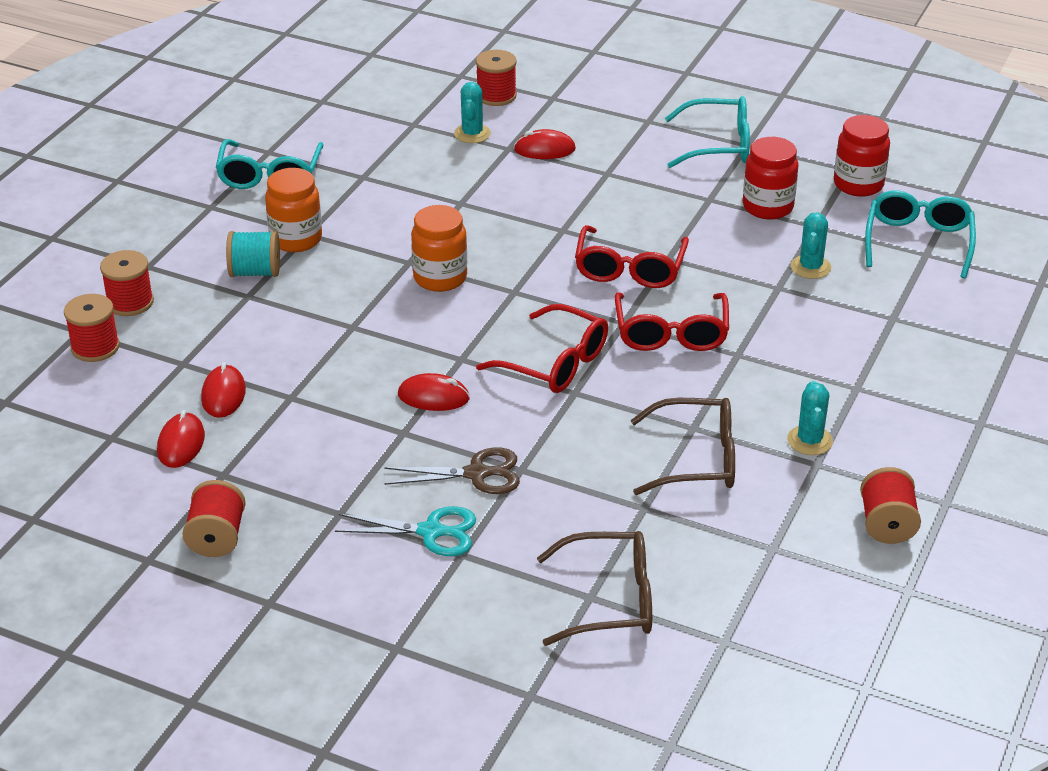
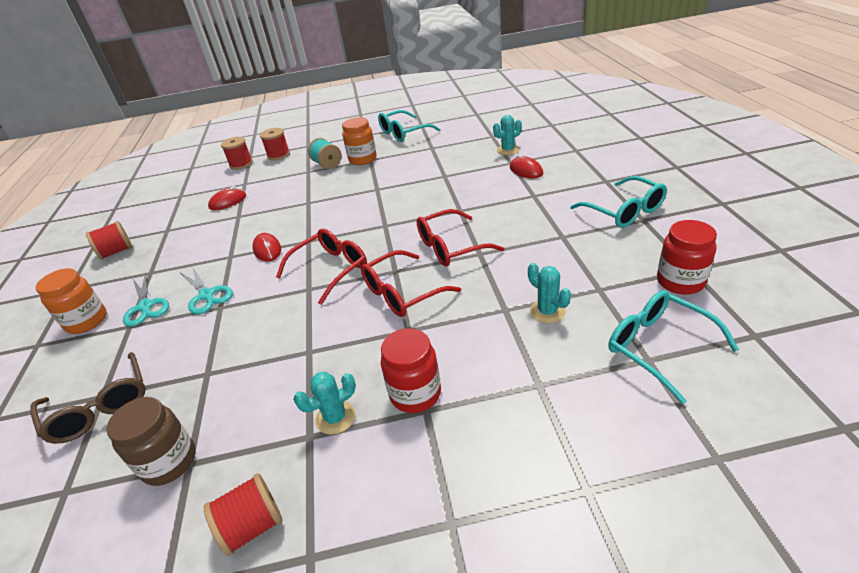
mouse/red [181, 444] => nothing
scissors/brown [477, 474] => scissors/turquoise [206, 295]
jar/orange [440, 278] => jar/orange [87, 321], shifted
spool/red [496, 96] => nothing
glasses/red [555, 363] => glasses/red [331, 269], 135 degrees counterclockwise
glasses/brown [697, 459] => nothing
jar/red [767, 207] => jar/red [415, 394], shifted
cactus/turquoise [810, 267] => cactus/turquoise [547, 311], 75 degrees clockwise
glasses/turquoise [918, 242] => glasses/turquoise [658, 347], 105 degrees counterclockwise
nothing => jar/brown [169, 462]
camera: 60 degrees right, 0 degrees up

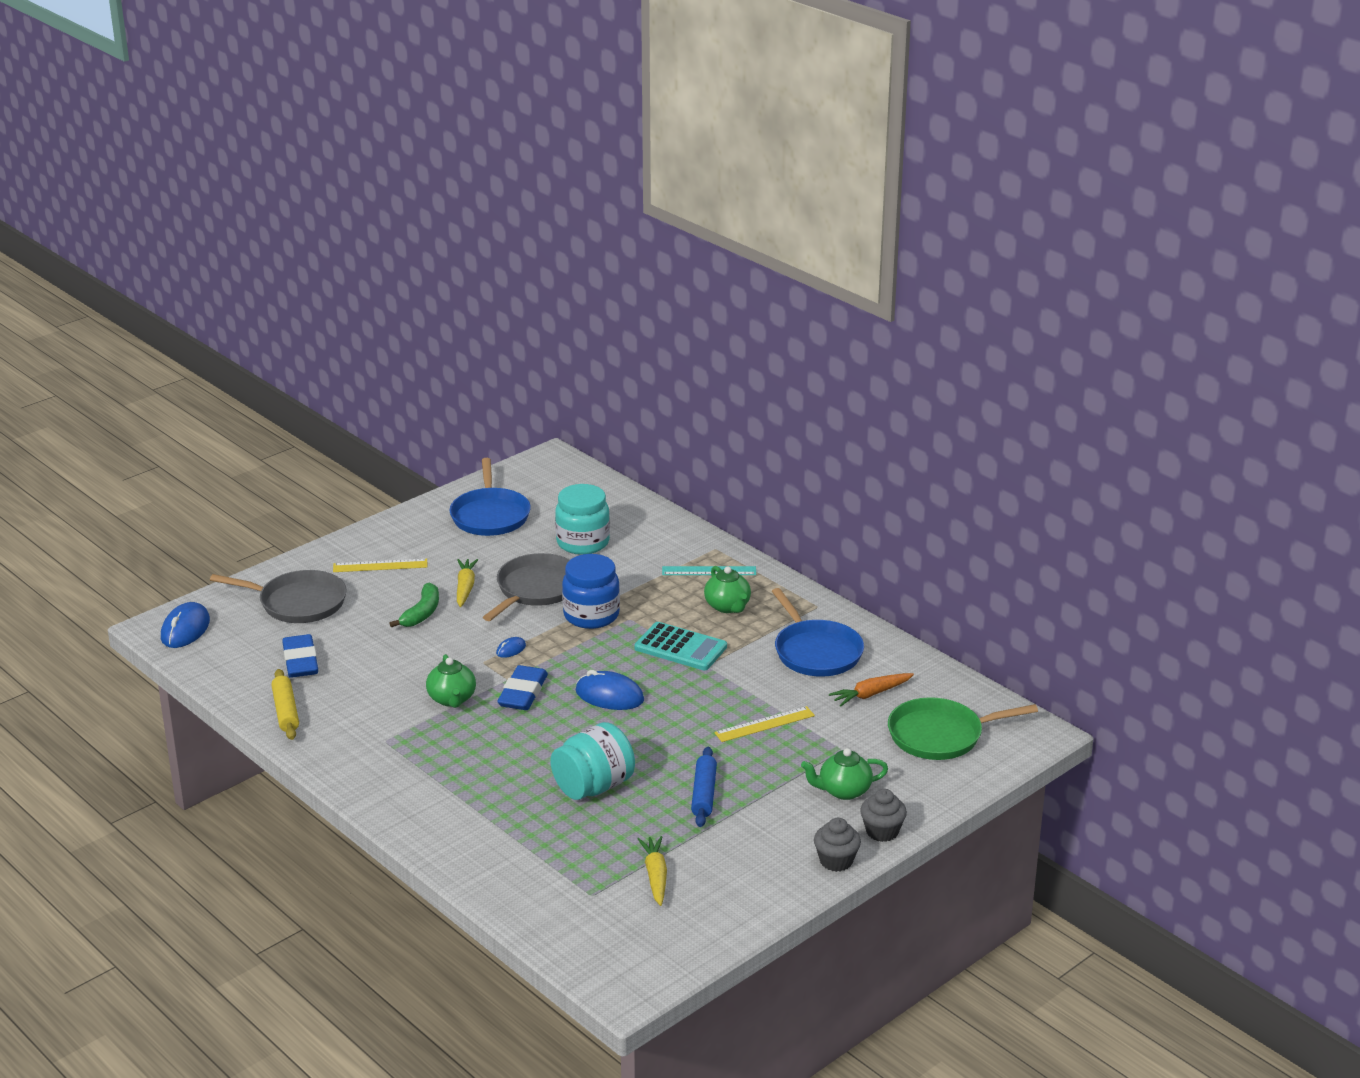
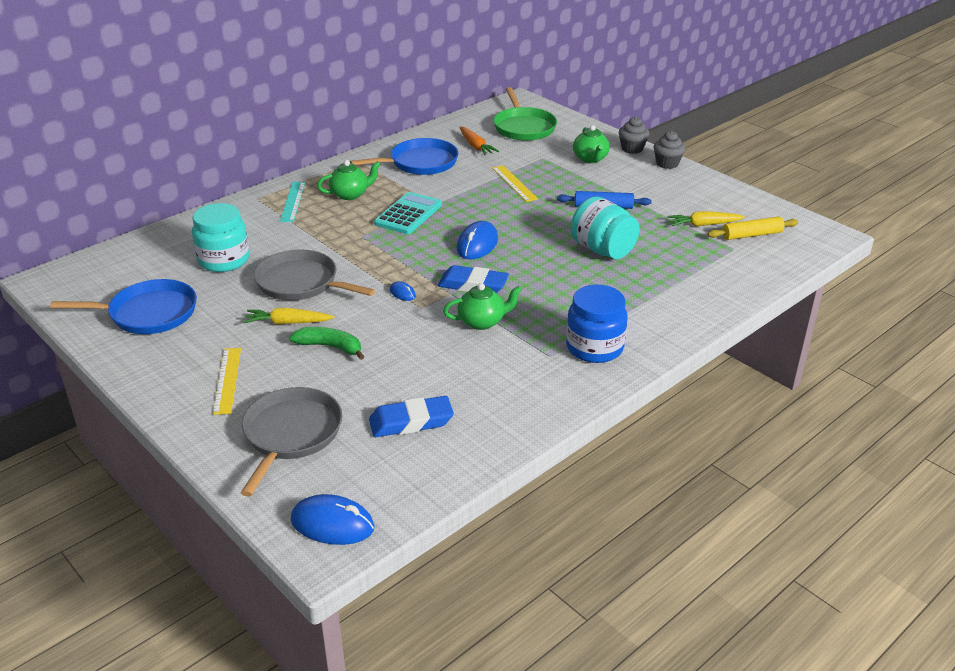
rolling pin/yellow [286, 711] => rolling pin/yellow [751, 235], shifted
jar/blue [591, 615] => jar/blue [594, 347], shifted
camera: 90 degrees left, 5 degrees up

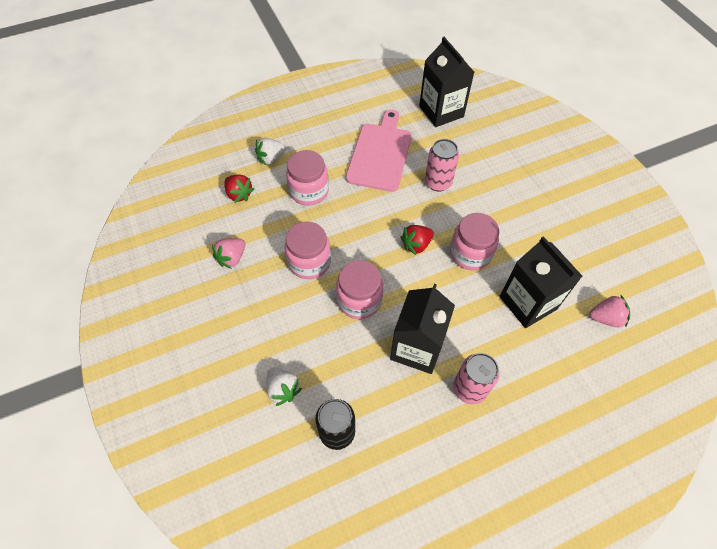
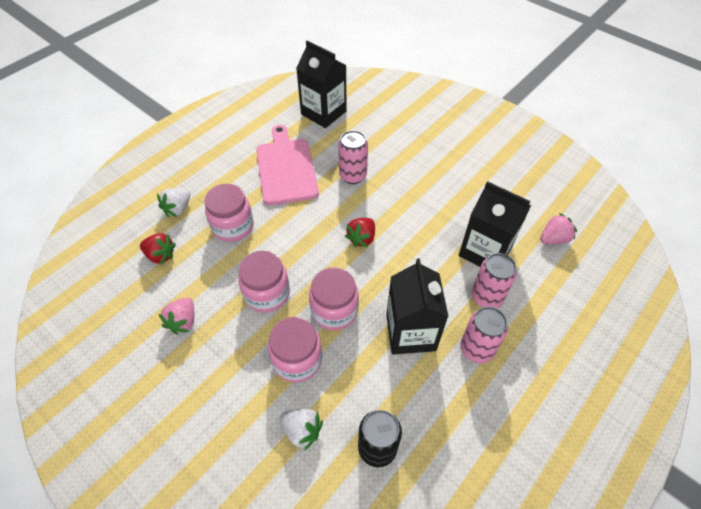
jar/pink [470, 253] => jar/pink [297, 360], shifted
nothing => can/pink [487, 297]
camera: 25 degrees left, 5 degrees down

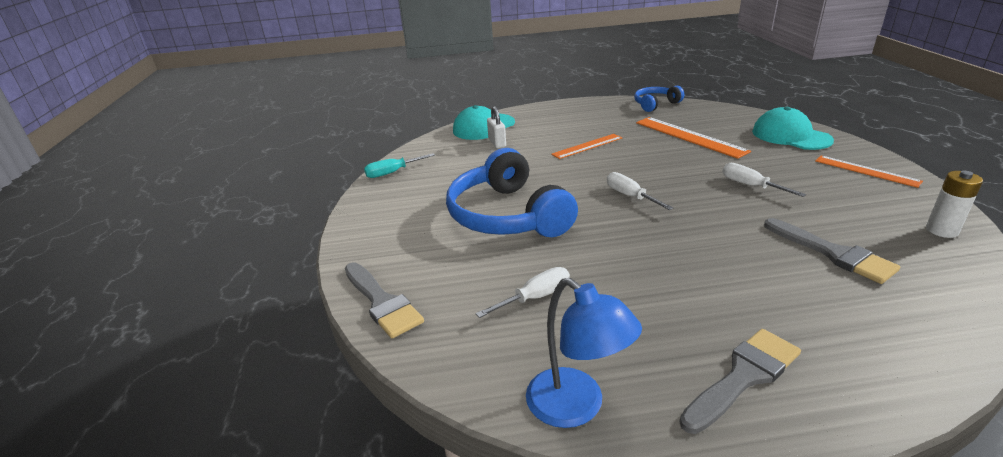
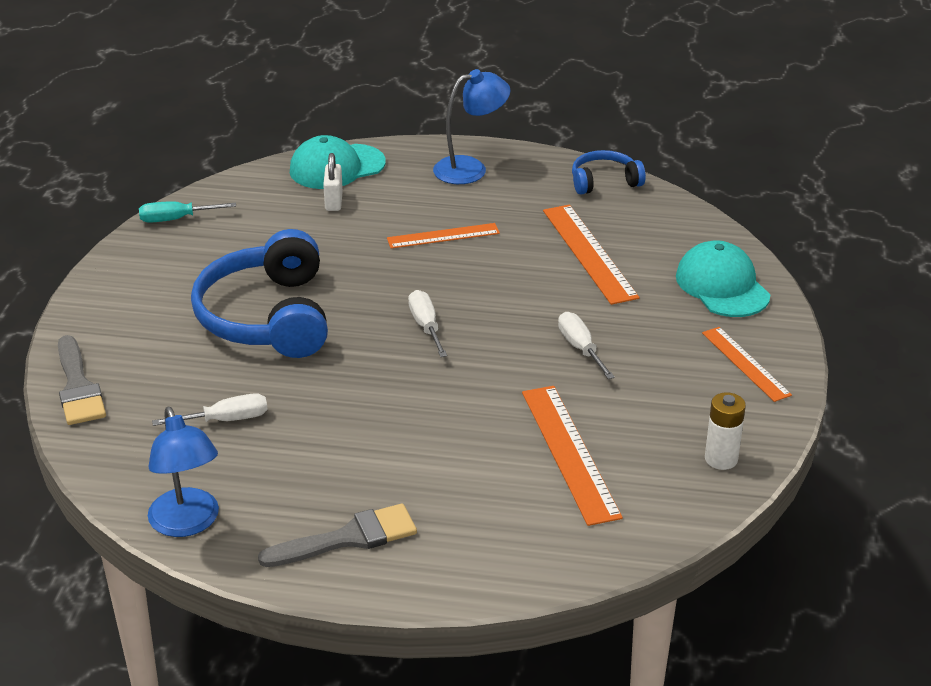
brush/grey [833, 253] => ruler/orange [569, 453]
nothing => lamp/blue [470, 168]
camera: 15 degrees right, 5 degrees up

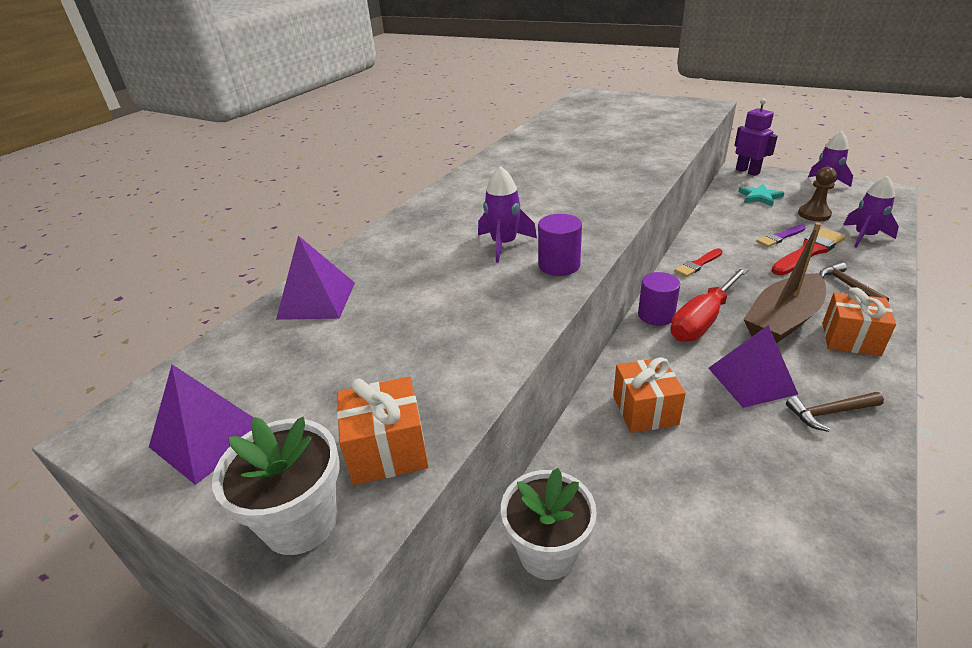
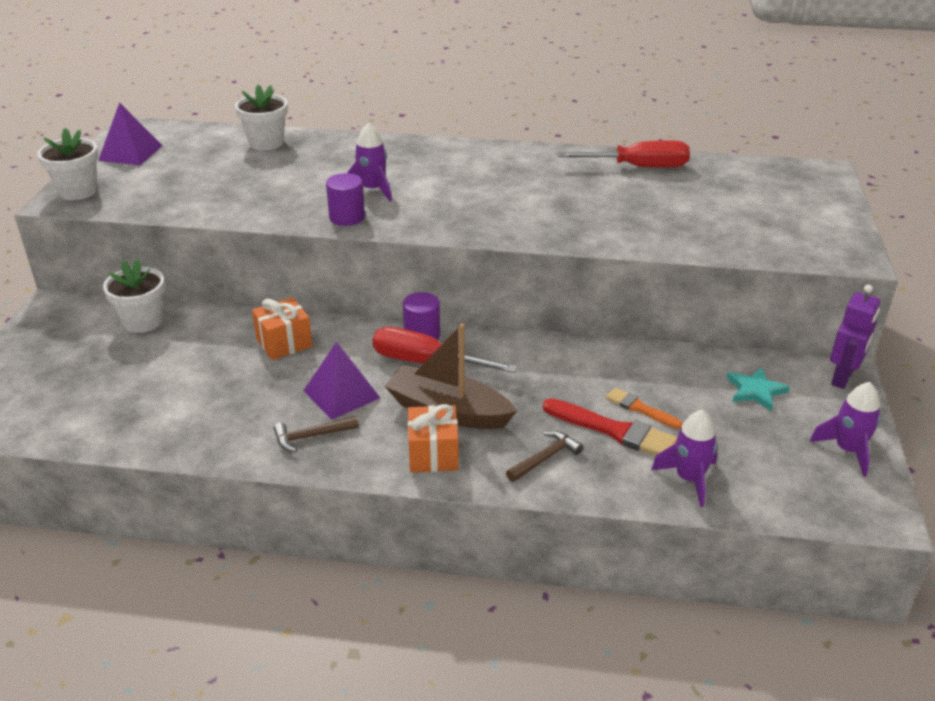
pyramid/purple [317, 300] => flower pot/white [266, 143]
gift/orange [387, 450] => nothing
brush/red [698, 264] => nothing
brush/purple [780, 237] => brush/orange [640, 408]
hammer/brown [829, 413] => hammer/brown [311, 436], 75 degrees counterclockwise
pawn/brown [814, 214] => nothing
nothing => screwdriver/red [638, 167]
camera: 65 degrees right, 0 degrees up

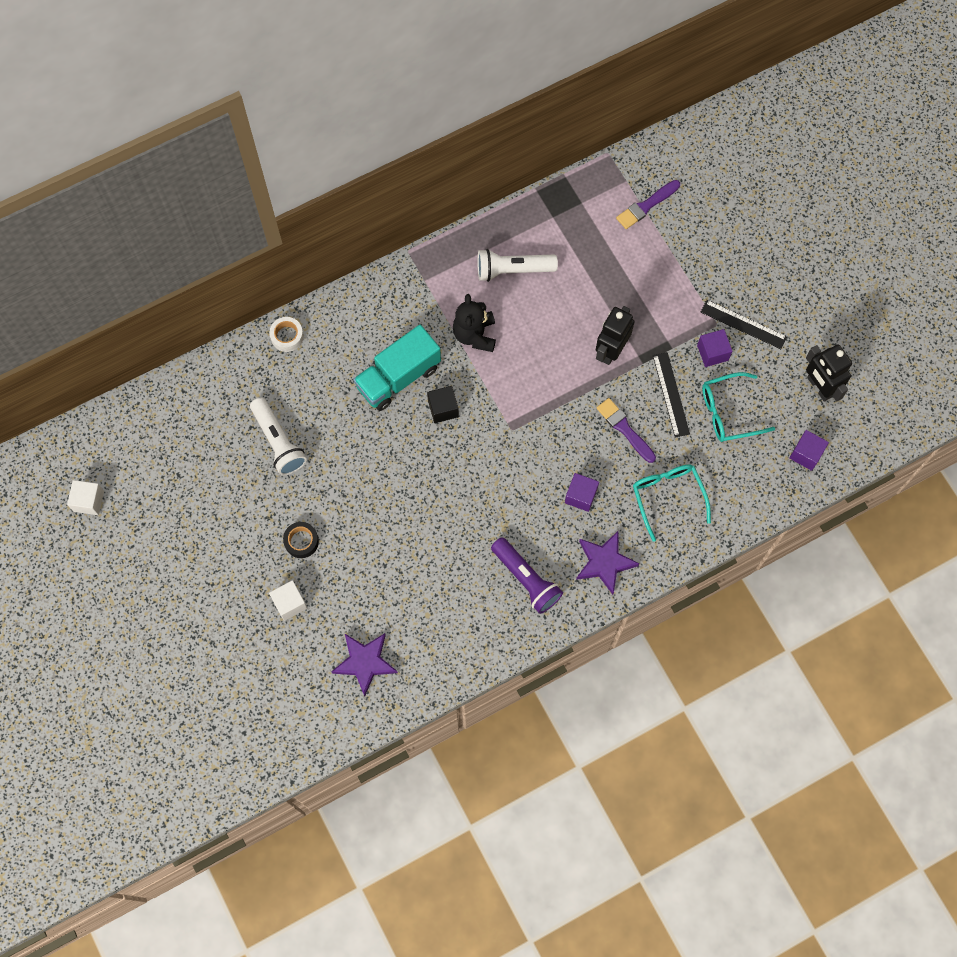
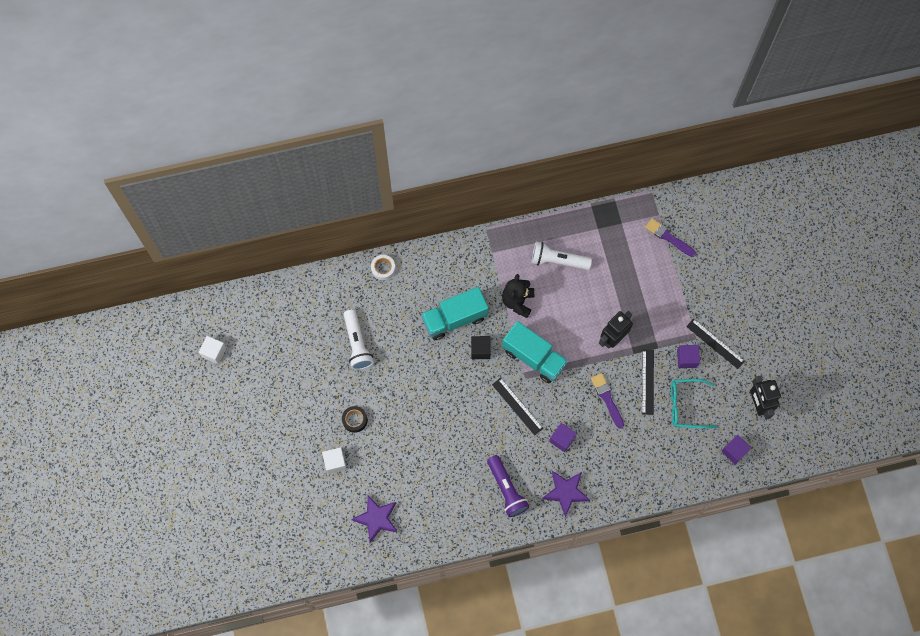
brush/purple [646, 206] => brush/purple [668, 237], 60 degrees clockwise
glasses/turquoise [667, 496] => nothing
nothing => ruler/black [517, 406]
nothing => truck/turquoise [534, 357]
camera: 15 degrees right, 0 degrees up

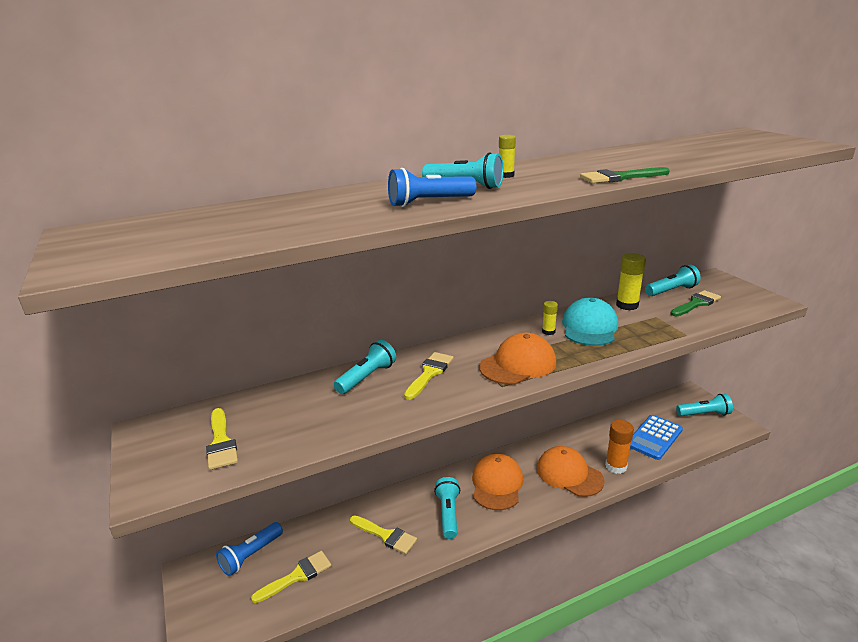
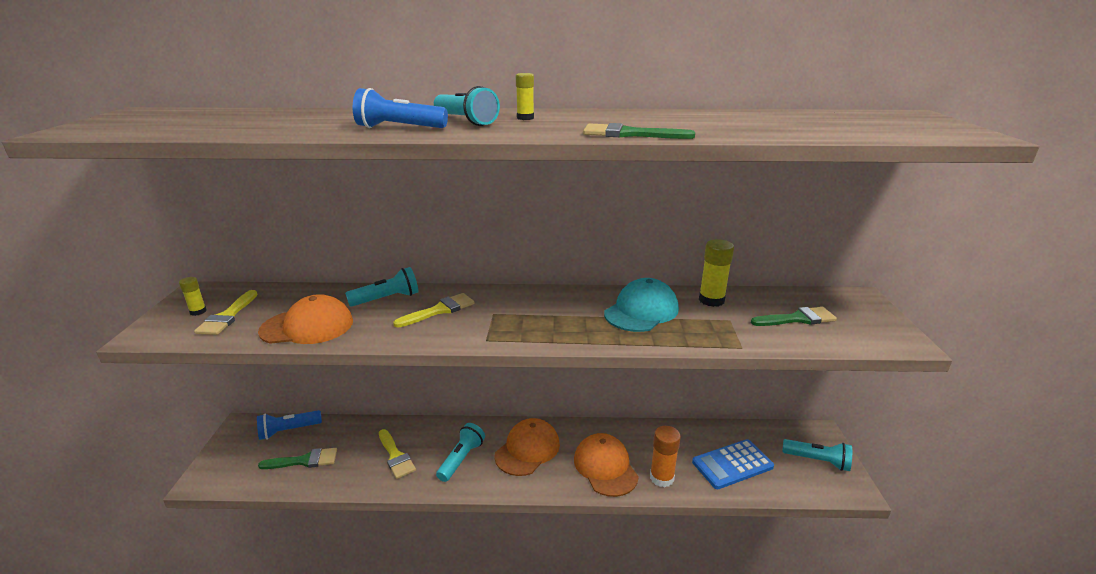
brush/yellow [297, 576] => brush/green [304, 461]
cap/orange [518, 364] => cap/orange [307, 326], shifted
glue stick/yellow [548, 332] => glue stick/yellow [198, 311], shifted
flashlight/turquoise [671, 291] => nothing
camera: 25 degrees right, 0 degrees up

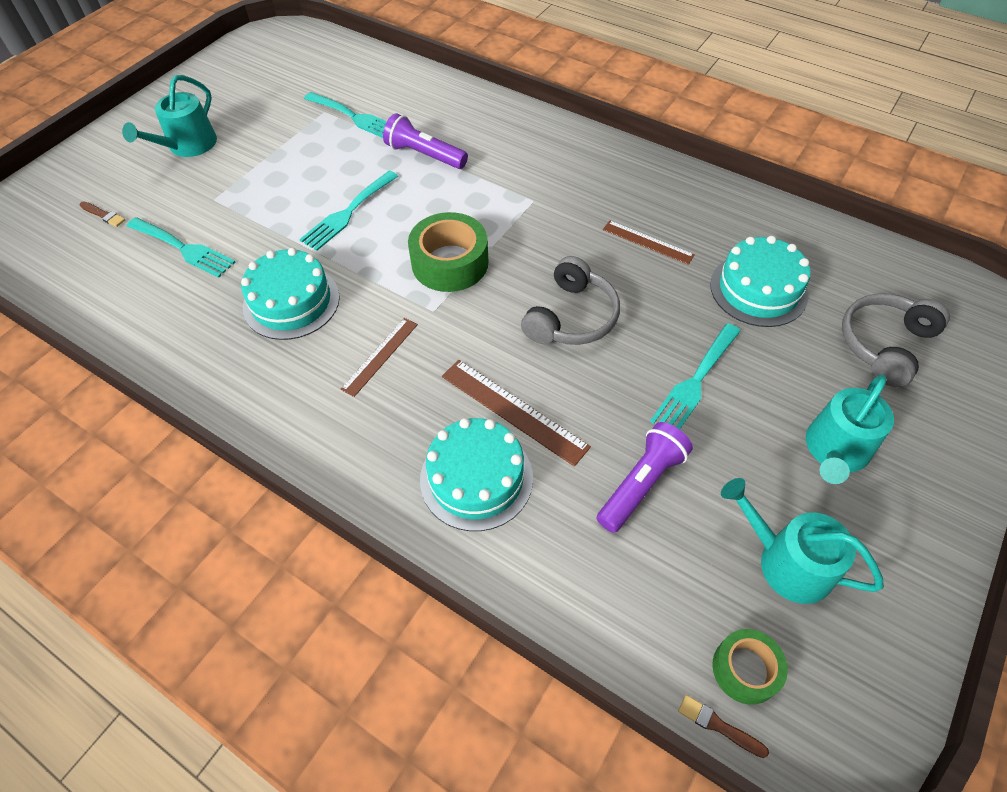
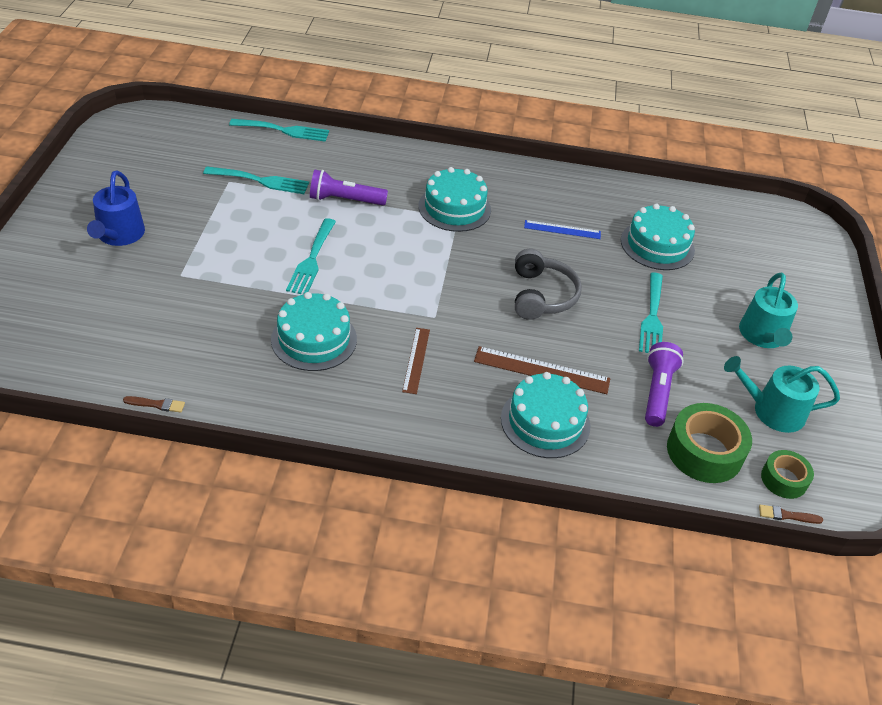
brush/brown [103, 215] => brush/brown [156, 404], shifted
watering can/turquoise [188, 145] => watering can/blue [119, 235]
fork/turquoise [184, 248] => fork/turquoise [284, 130], shifted
tape/green [450, 263] => tape/green [704, 452], shifted
ruler/brown [647, 242] => ruler/blue [562, 230]
headphones/grey [884, 344] => nothing
nothing => cake/turquoise [454, 208]
camera: 30 degrees left, 10 degrees down

